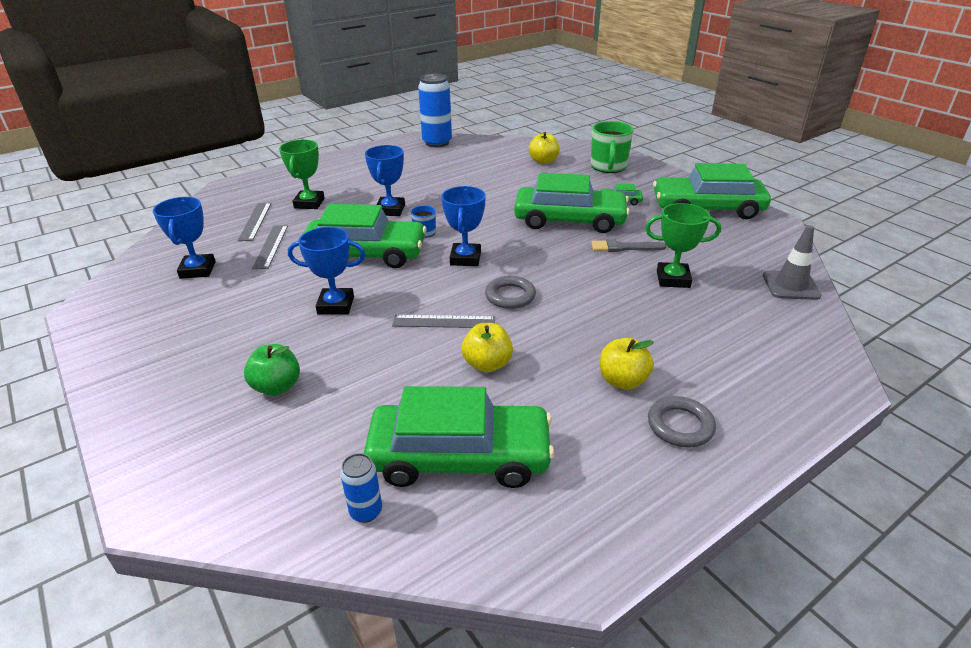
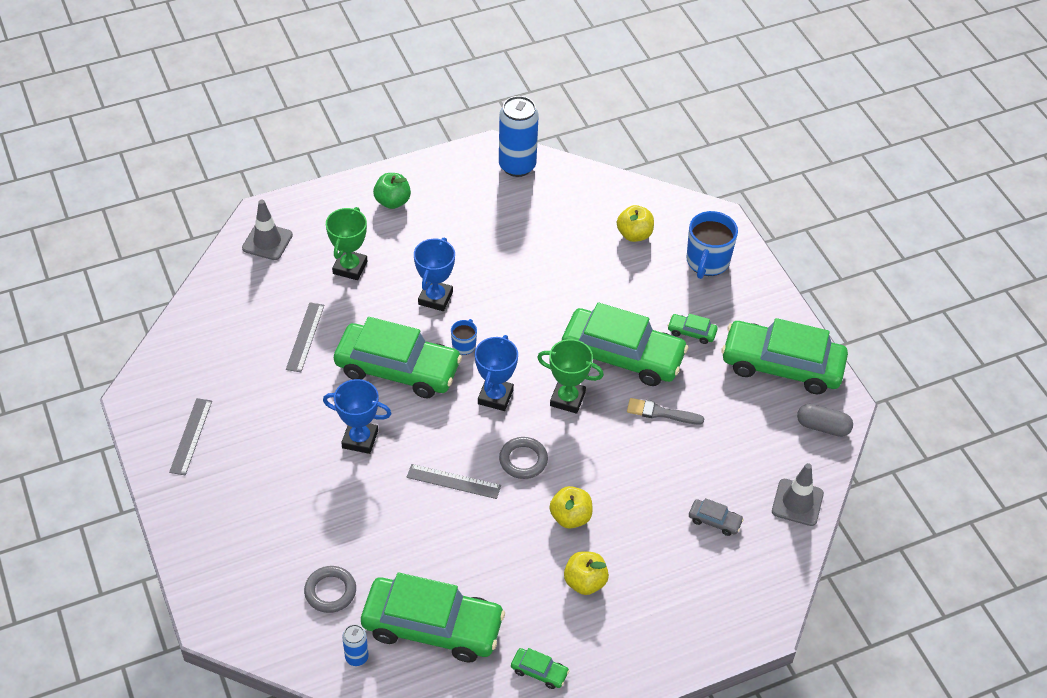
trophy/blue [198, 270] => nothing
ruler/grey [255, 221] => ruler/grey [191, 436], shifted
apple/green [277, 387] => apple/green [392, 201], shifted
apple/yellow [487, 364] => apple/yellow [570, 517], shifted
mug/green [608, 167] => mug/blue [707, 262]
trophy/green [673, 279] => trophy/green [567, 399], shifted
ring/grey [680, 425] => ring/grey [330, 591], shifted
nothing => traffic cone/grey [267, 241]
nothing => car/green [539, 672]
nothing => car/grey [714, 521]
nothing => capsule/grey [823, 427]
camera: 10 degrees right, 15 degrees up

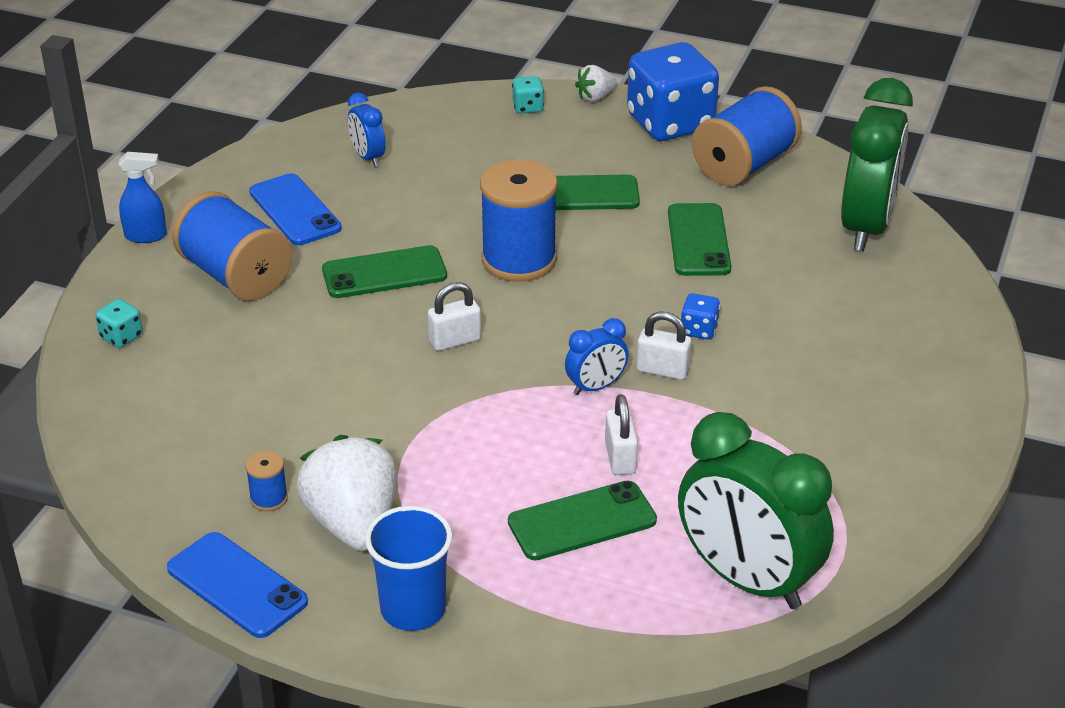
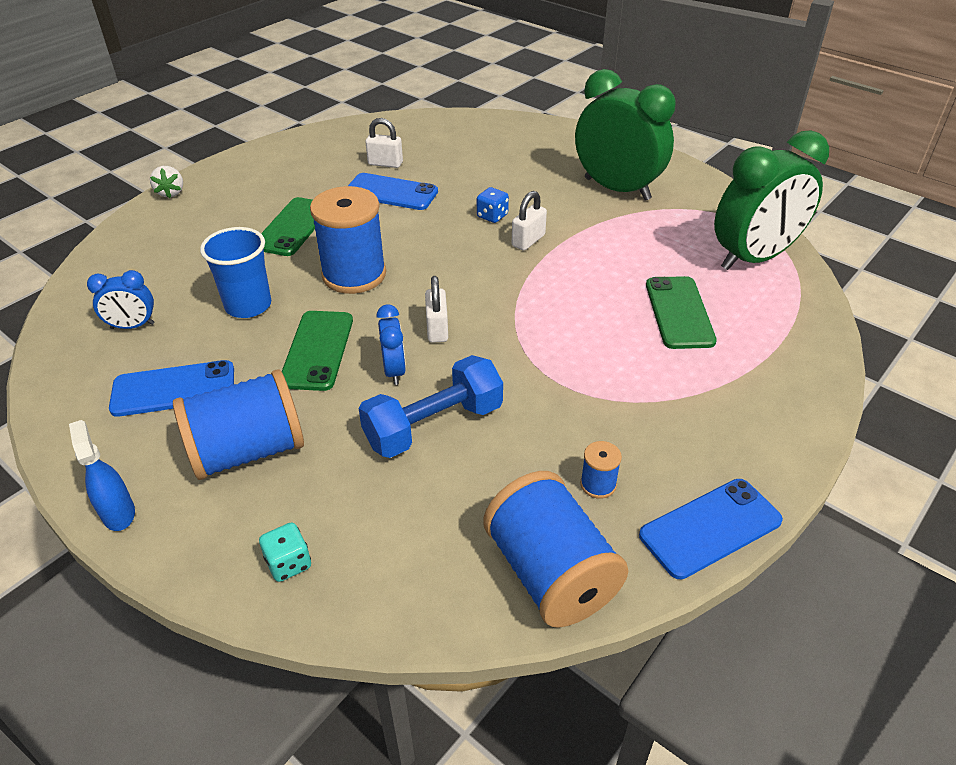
spray bottle/blue [146, 236] => spray bottle/blue [118, 513], 45 degrees counterclockwise
strawberry/white [353, 524] => nothing
cup/blue [413, 609] => cup/blue [248, 305], shifted
dice/turquoise [528, 107] => nothing
clock/blue [596, 387] => clock/blue [394, 370], shifted
padlock/white [620, 458] => padlock/white [385, 163], shifted
dice/blue [670, 123] => nothing
phone/green [698, 240] => phone/blue [391, 192]
spool/blue [744, 165] => spool/blue [550, 573], shifted
clock/green [866, 227] => clock/green [617, 189], shifted
nothing => dumbbell/blue [434, 425]
camera: 70 degrees left, 5 degrees up

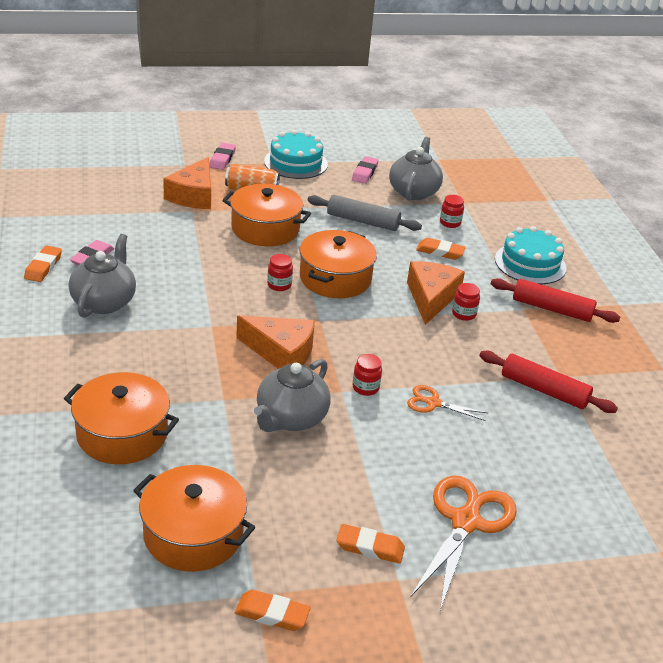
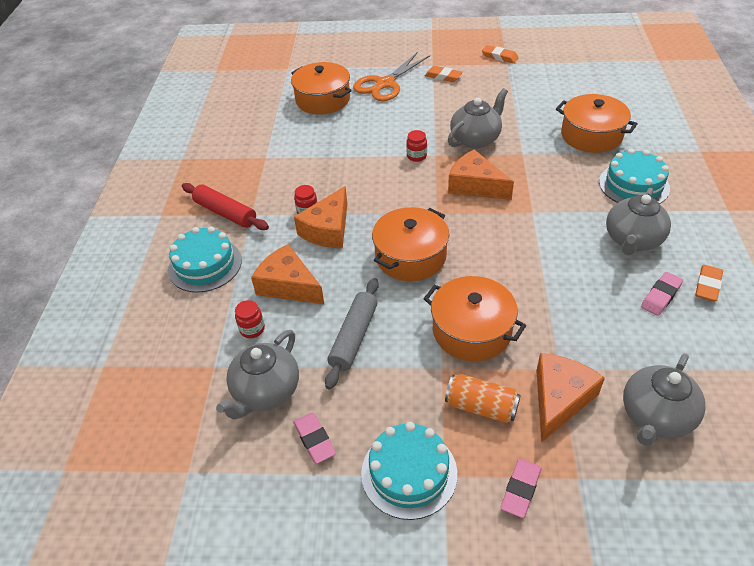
pot/orange [193, 534] => pot/orange [323, 100], shifted
jar/red [279, 285] => nothing
rolling pin/grey [362, 221] => rolling pin/grey [354, 337], 75 degrees clockwise
eraser/pink [364, 173] => eraser/pink [314, 440], 60 degrees counterclockwise
scissors/orange [433, 403] => nothing
eraser/orange [440, 252] => cheese/orange [288, 285]
rolling pin/red [544, 390] => nothing
nothing => cake/turquoise [634, 185]
nothing => teapot/grey [655, 417]
camera: 160 degrees left, 10 degrees up

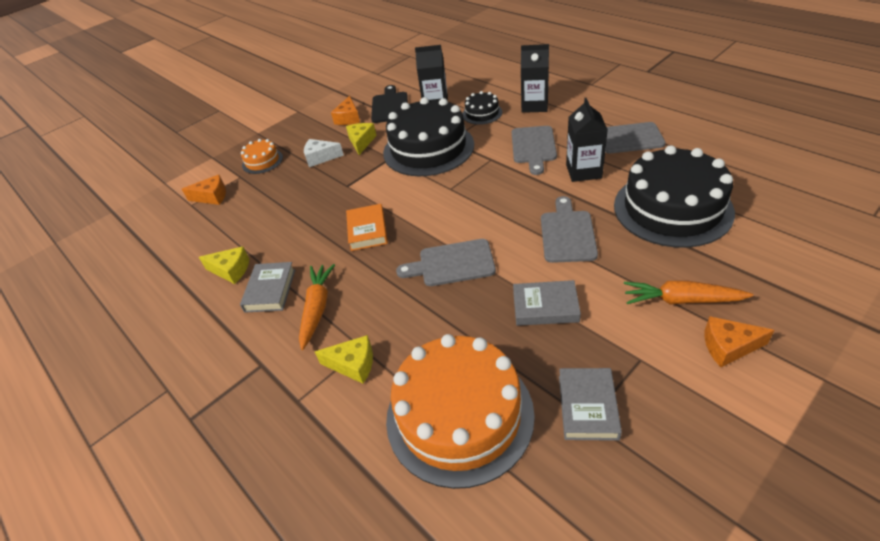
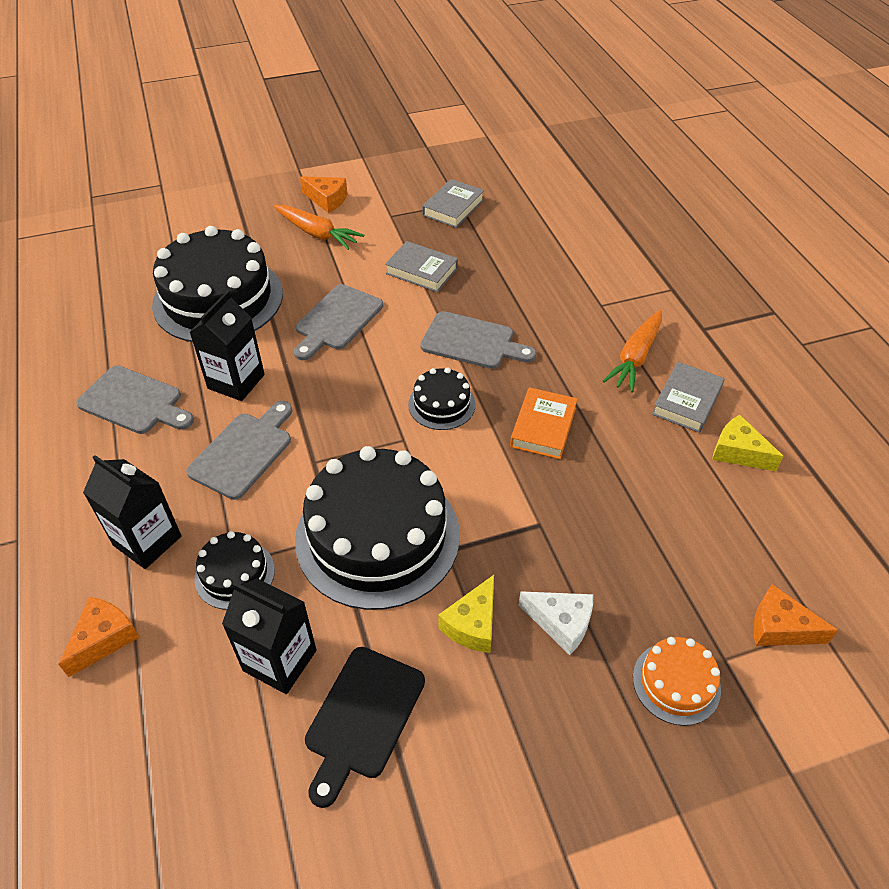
cheese/yellow [353, 364] => nothing
cheese/orange [348, 118] => cheese/orange [104, 639], shifted
cake/orange [459, 415] => nothing
nothing => cake/black [441, 404]
camera: 160 degrees left, 5 degrees up

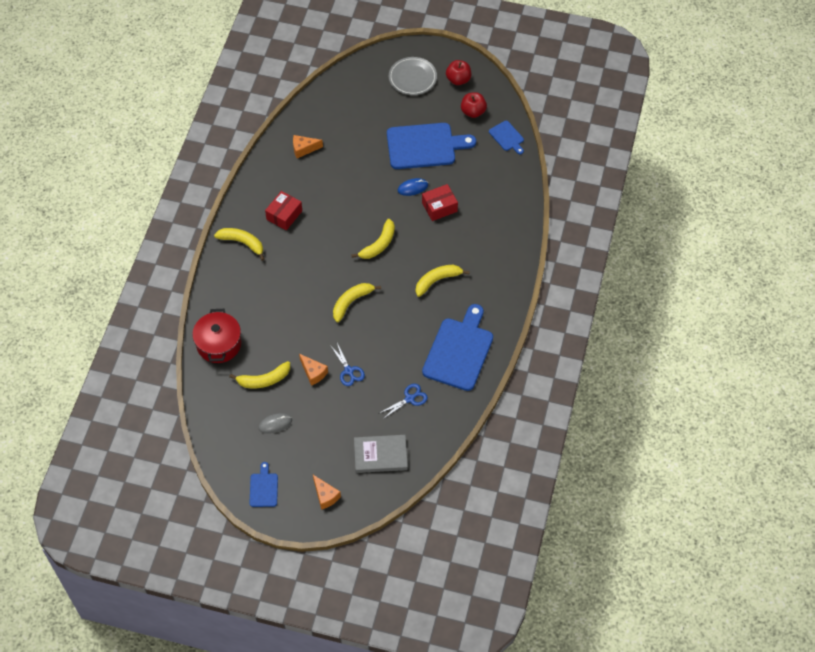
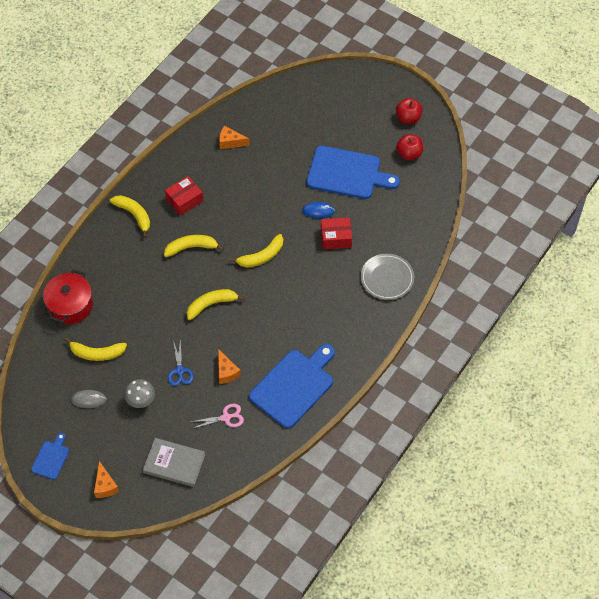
cheese/orange [313, 373] => cheese/orange [226, 372], shifted
scissors/blue [409, 398] => scissors/pink [226, 417]
plate/grey [412, 78] => plate/grey [387, 278], shifted
banana/yellow [437, 280] => banana/yellow [191, 247], shifted
cutting board/blue [507, 137] => nothing
nothing => mushroom/grey [141, 401]
camera: 20 degrees right, 0 degrees up

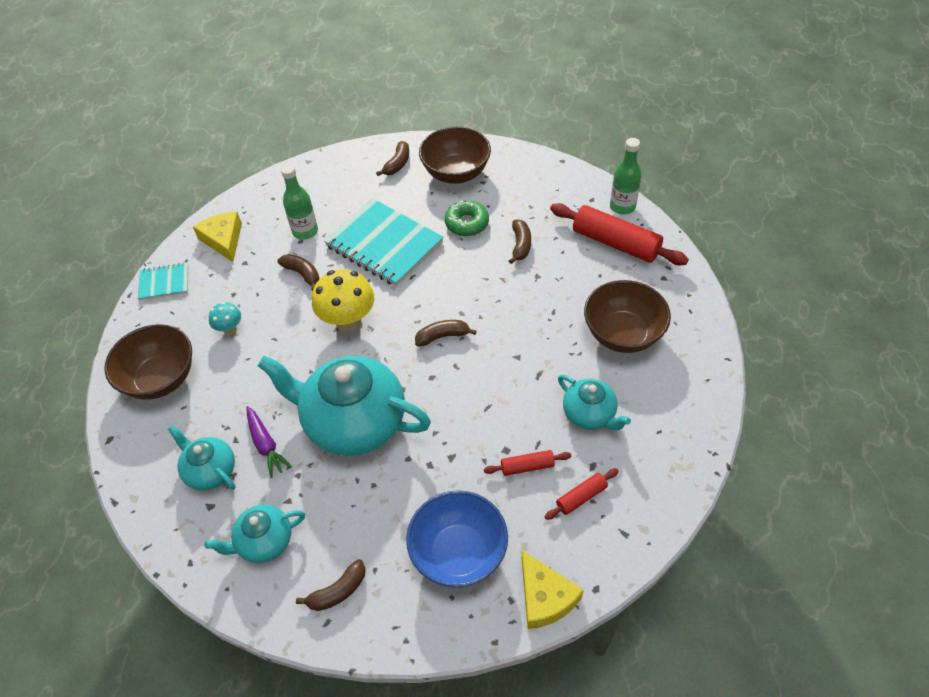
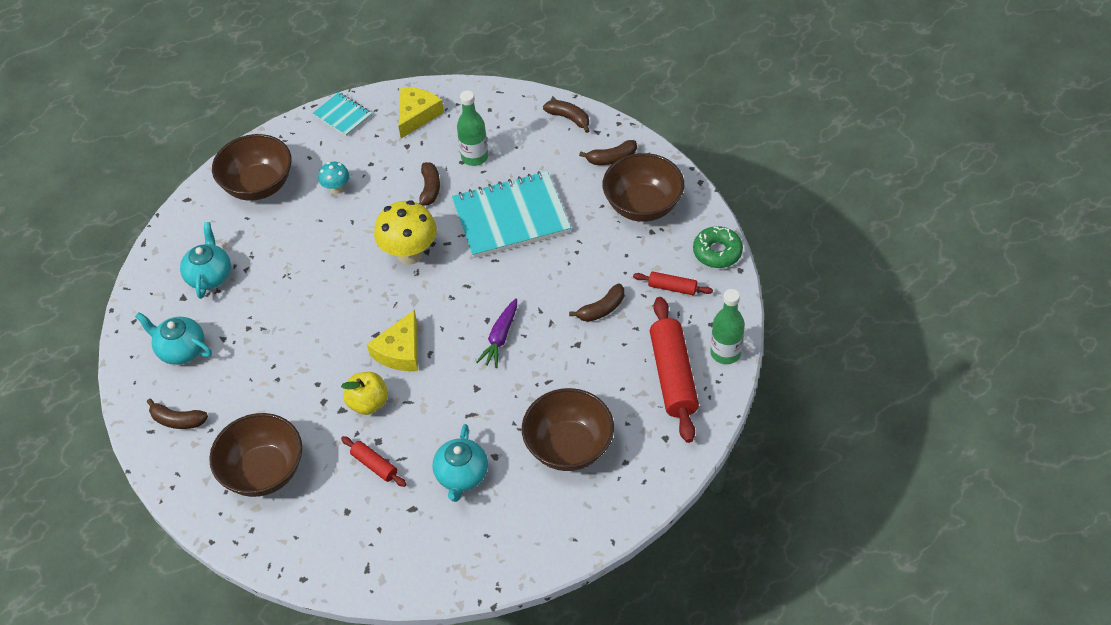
carrot/purple [266, 445] => carrot/purple [500, 337], shifted
teapot/turquoise [353, 422] => nothing
notebook/turquoise [384, 244] => notebook/turquoise [511, 217], 75 degrees clockwise
bowl/blue [459, 553] => bowl/brown [263, 471]
banana/brown [442, 336] => banana/brown [569, 118], shifted
donut/green [467, 223] => donut/green [717, 252], shifted
cheese/yellow [545, 597] => cheese/yellow [400, 351], shifted
rolling pin/red [581, 497] => rolling pin/red [672, 288], shifted
nothing => apple/yellow [368, 403]
camera: 50 degrees right, 0 degrees up

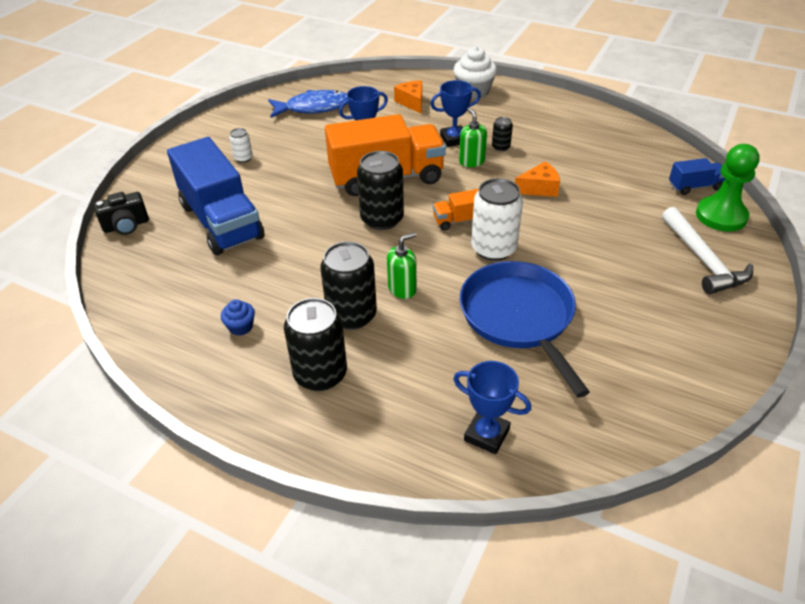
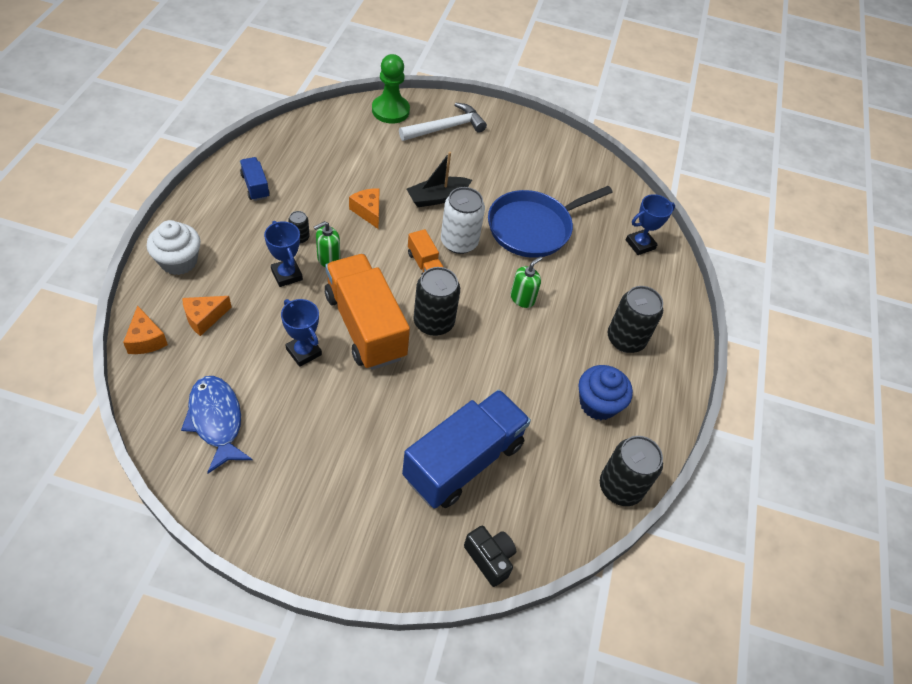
cupcake/blue [241, 327] => cupcake/blue [598, 404], x1.87
can/white [243, 158] => nothing
can/black [352, 315] => can/black [620, 487], shifted
soap dispenser/green [402, 289] => soap dispenser/green [522, 298], 90 degrees clockwise
trophy/blue [486, 434] => trophy/blue [640, 244], 45 degrees clockwise
truck/blue [694, 186] => truck/blue [255, 186], shifted
nothing => cheese/orange [146, 339]
nothing => boat/black [437, 197]
camera: 110 degrees left, 10 degrees up

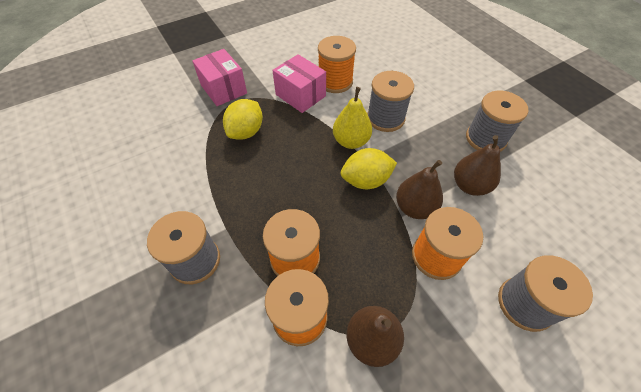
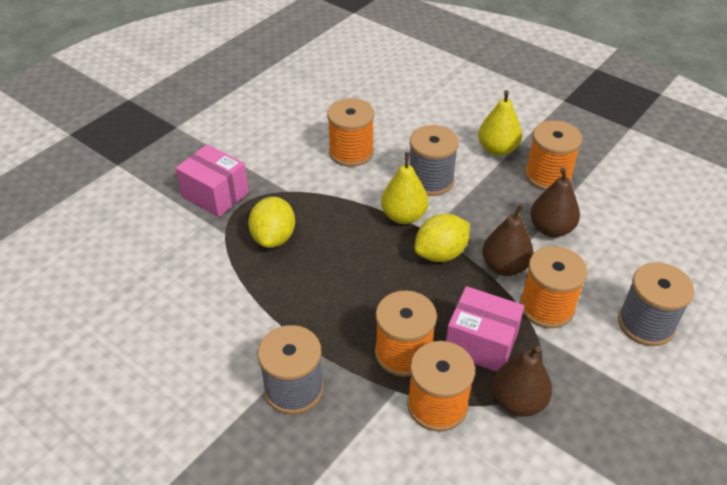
box/pink [300, 95] => box/pink [481, 343], shifted
spool/grey [485, 139] => spool/orange [548, 175]
nothing => pear/yellow [497, 149]
camera: 20 degrees left, 10 degrees down

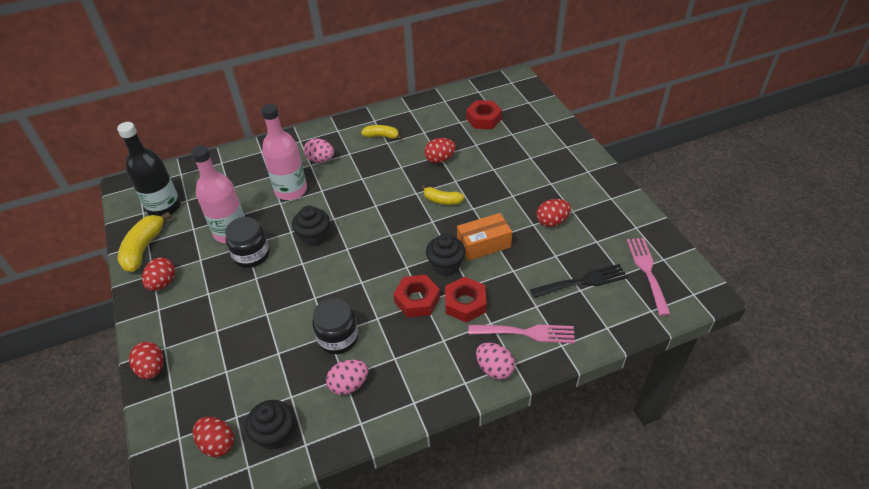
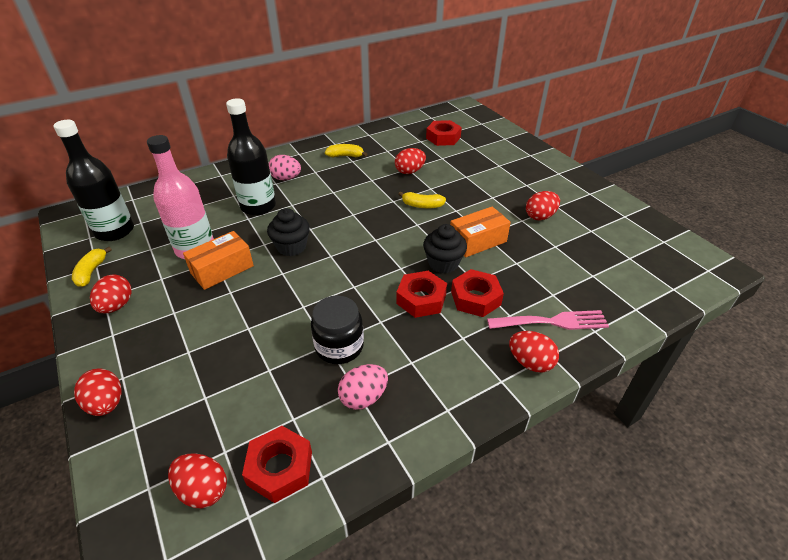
banana/yellow [143, 248] => banana/yellow [91, 272], x0.62
jar/black [251, 255] => box/orange [222, 269]
cupcake/black [275, 434] => nut/red [280, 468]
bottle/pink [291, 190] => bottle/black [258, 206]
egg/pink [494, 369] => egg/red [530, 362]
fork/black [583, 281] => nothing
fork/pink [647, 271] => nothing
camera: 10 degrees left, 5 degrees down

